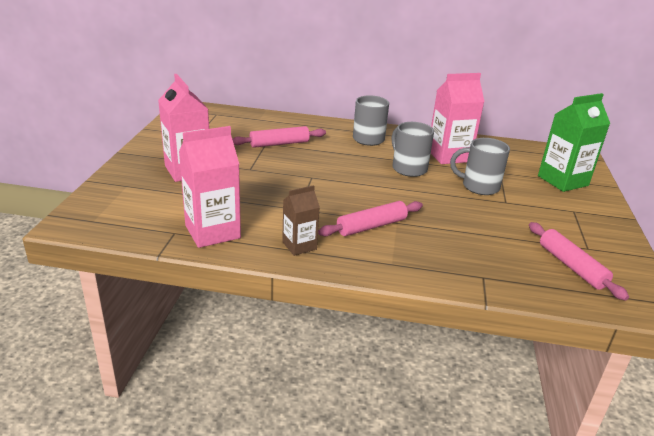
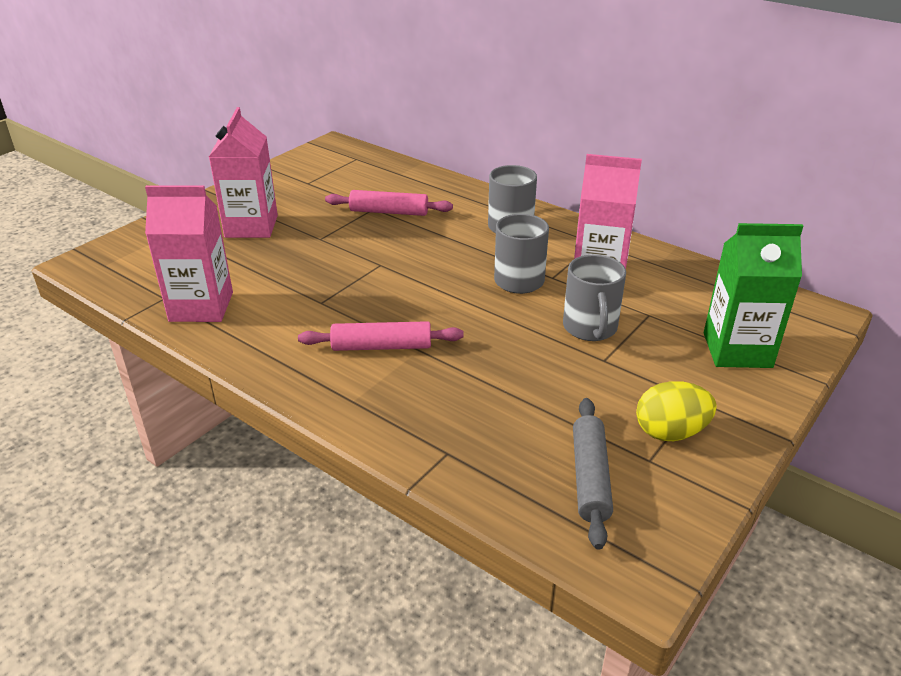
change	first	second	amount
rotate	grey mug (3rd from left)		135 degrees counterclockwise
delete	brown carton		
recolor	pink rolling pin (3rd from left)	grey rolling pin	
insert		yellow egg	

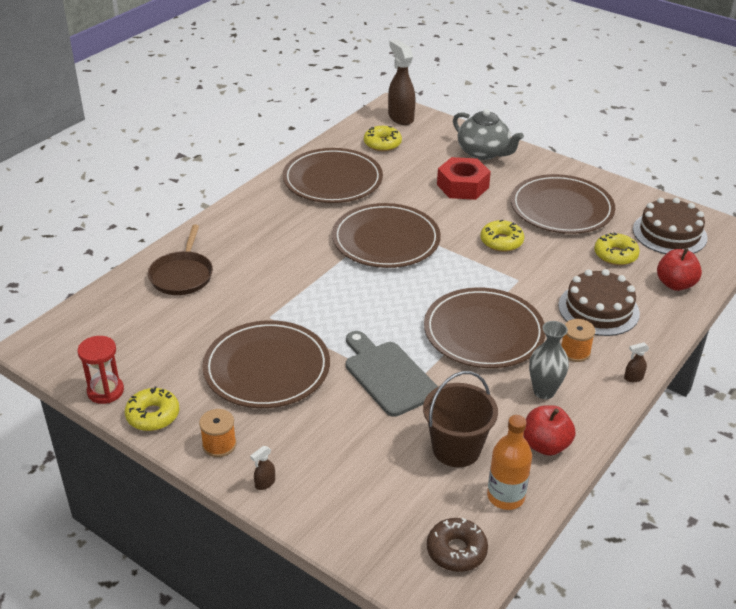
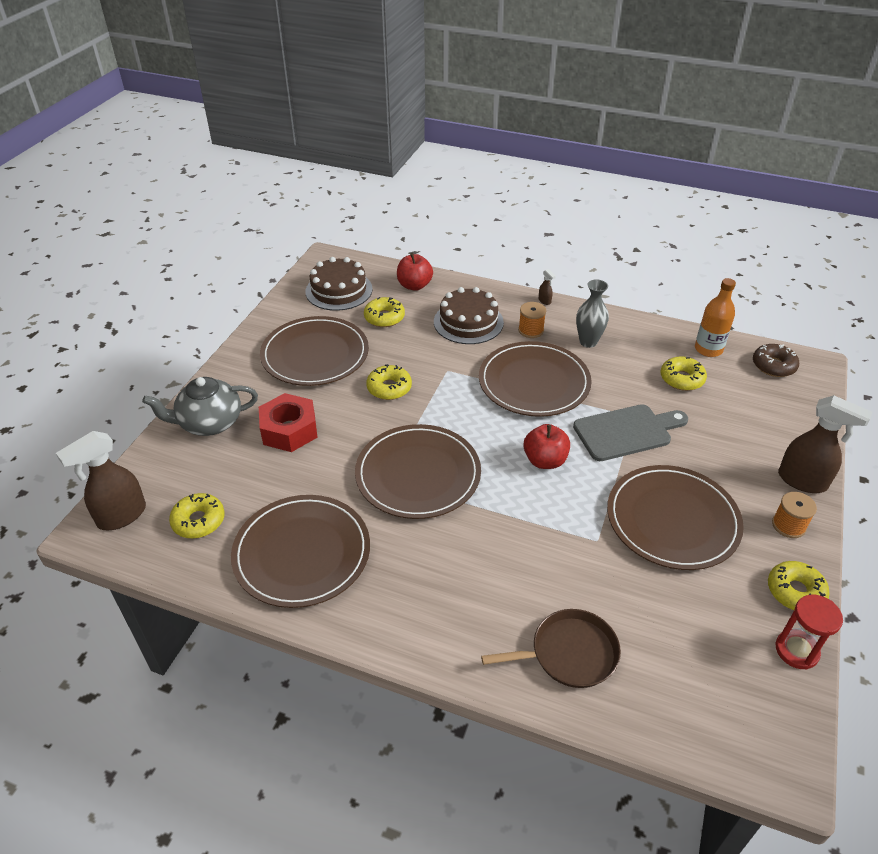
change	first	second	amount
rotate	grey teapot		135 degrees counterclockwise
rotate	grey cutting board		150 degrees counterclockwise
replace	brown bucket	yellow donut (4th from left)	
move	red apple (1st from left in the first image)	red apple (2nd from left)	
resize	brown spray bottle (1st from left in the first image)	brown spray bottle (3rd from left)	x2.37

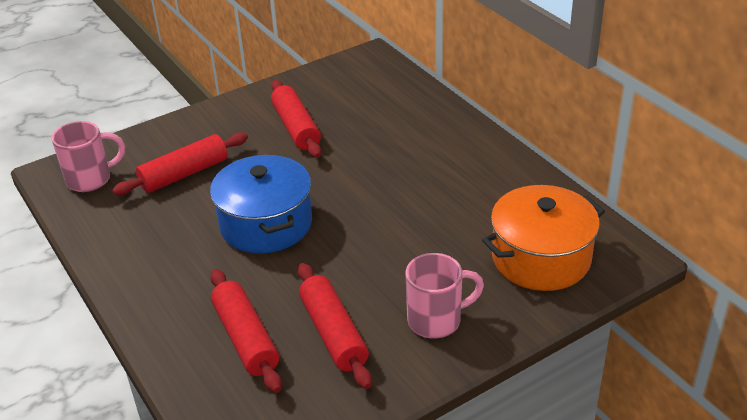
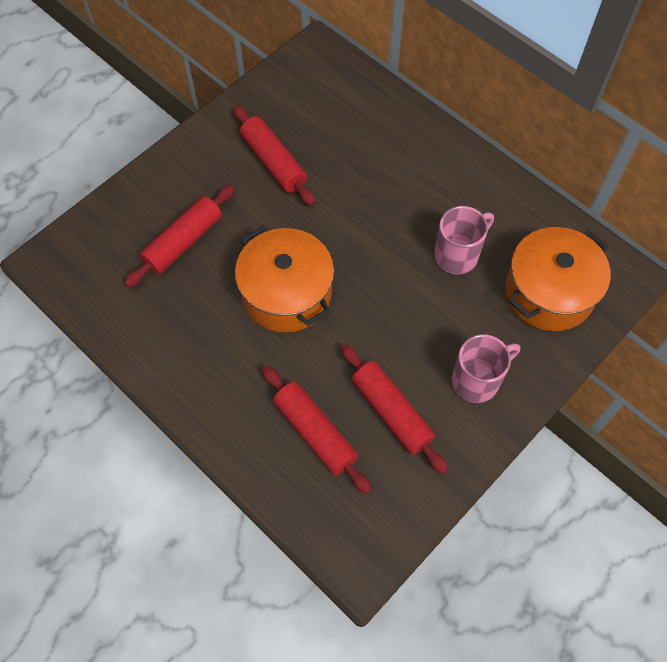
change	first	second	amount
move	pink mug (1st from left)		
recolor	blue pot	orange pot (1st from left)	

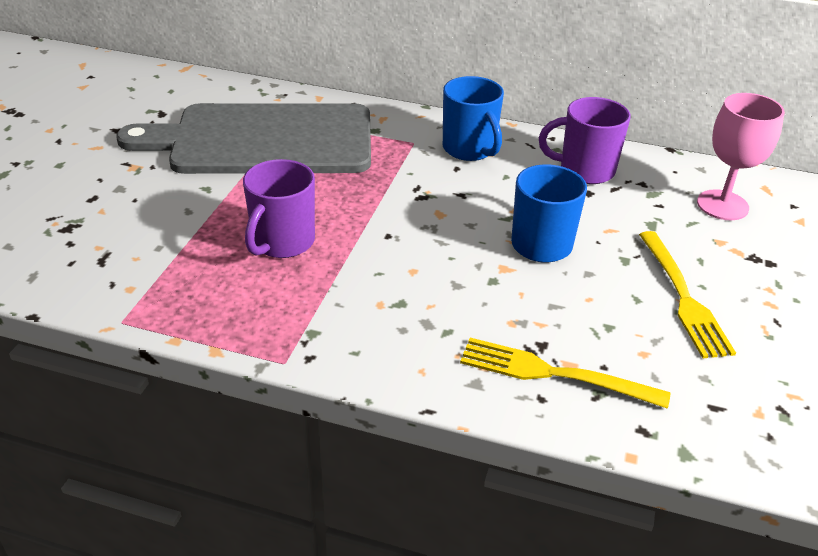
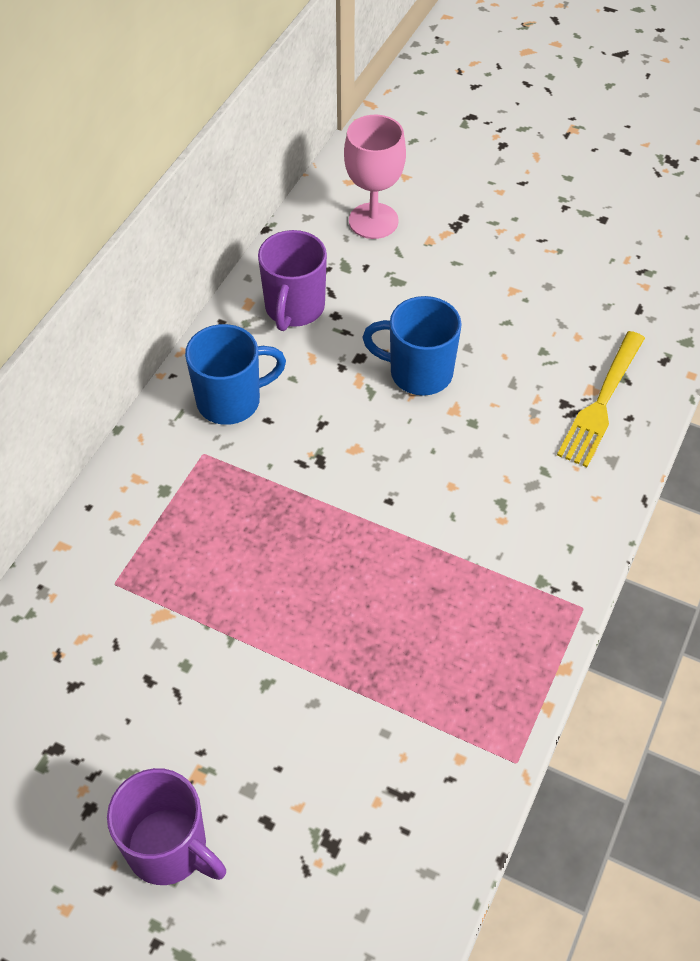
change	first	second	amount
delete	grey cutting board		
move	purple mug (1st from left)		
delete	yellow fork (2nd from left)		

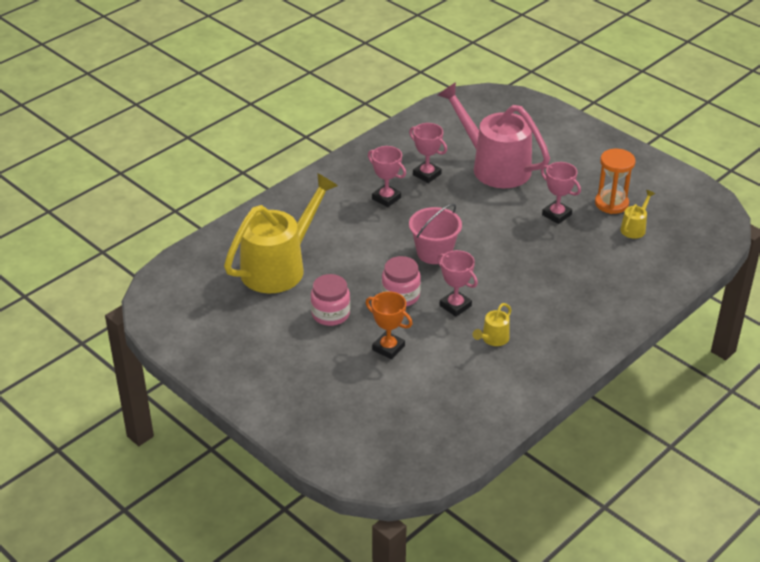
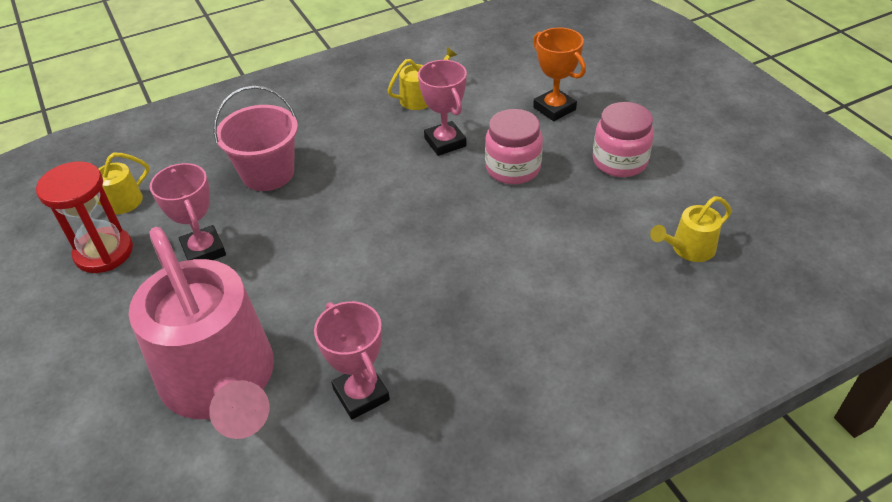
change	first	second	amount
delete	pink trophy (1st from left)		
recolor	orange hourglass	red hourglass	
resize	yellow watering can (1st from left in the first image)	yellow watering can (3rd from left)	x0.41
move	pink bucket		

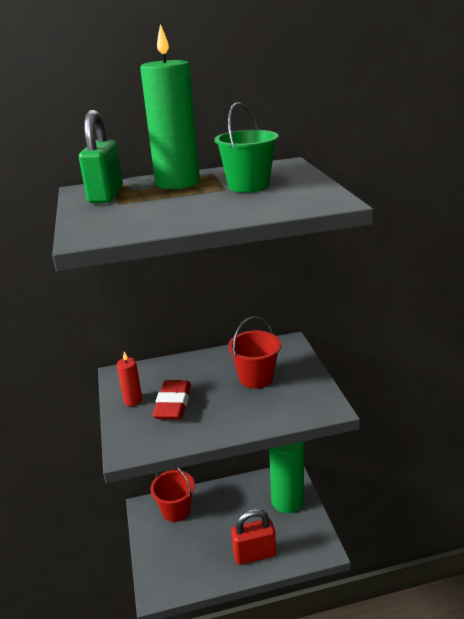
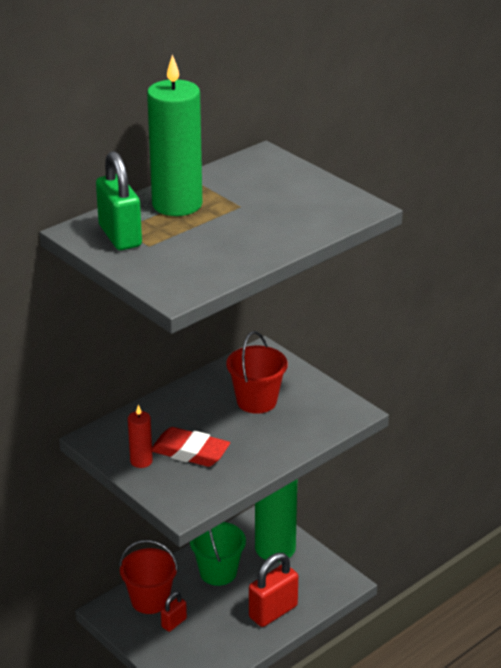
change	first	second	amount
move	green bucket		
rotate	red eraser		45 degrees counterclockwise
insert		red padlock (1st from left)	

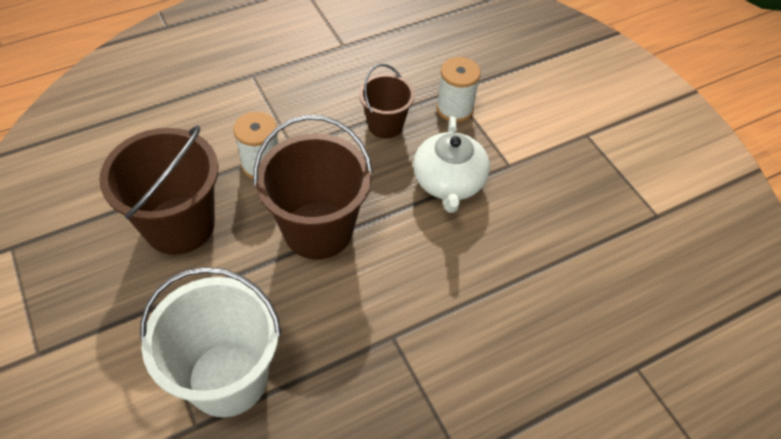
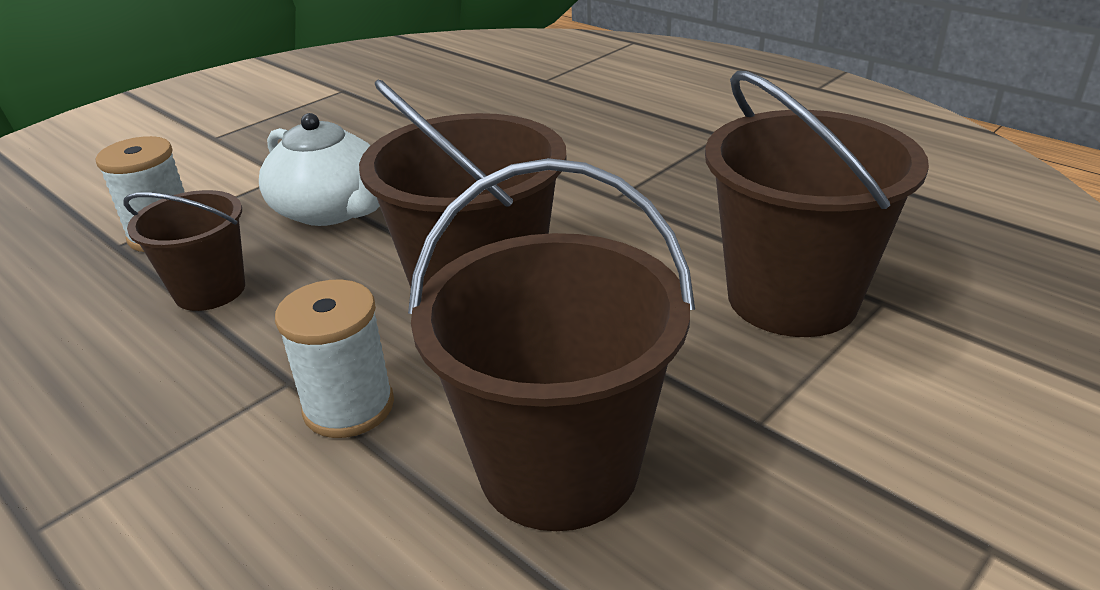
change	first	second	amount
rotate	white teapot		60 degrees clockwise
recolor	white bucket	brown bucket (4th from left)	

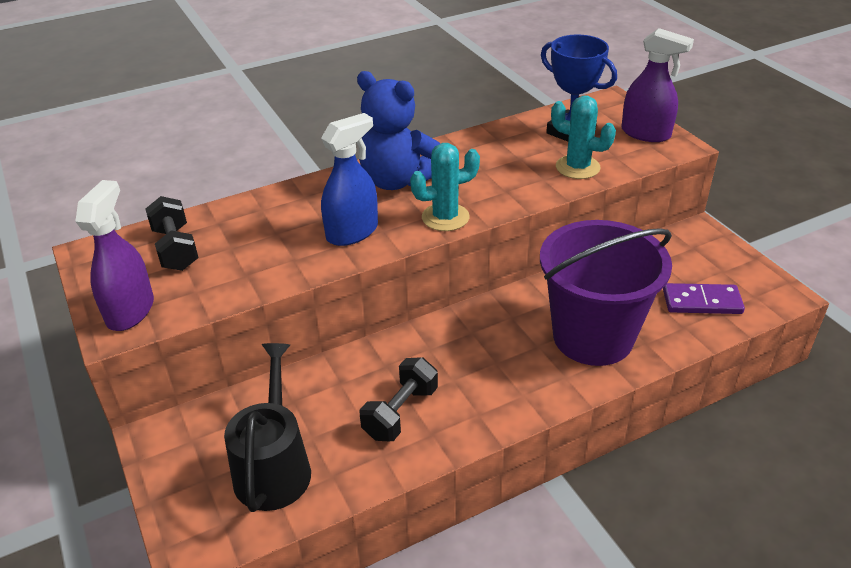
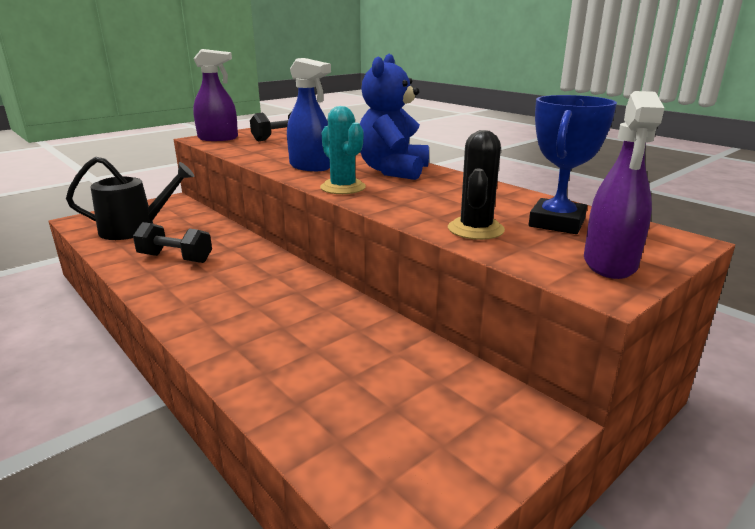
change	first	second	amount
recolor	turquoise cactus (2nd from left)	black cactus	
delete	purple bucket		
delete	purple domino		

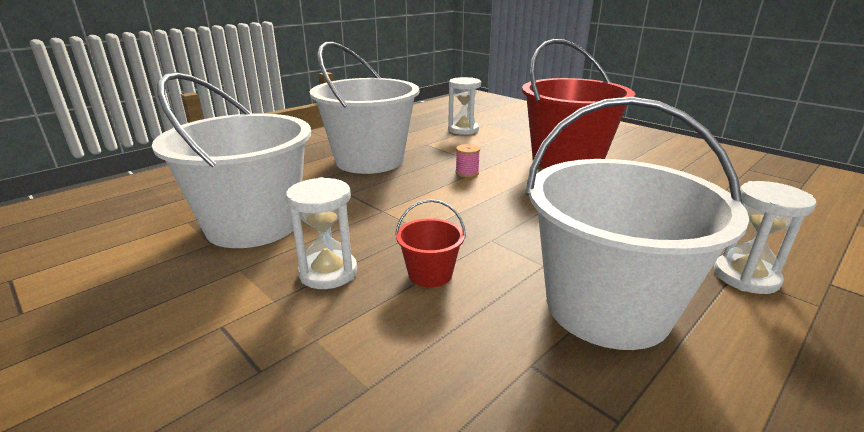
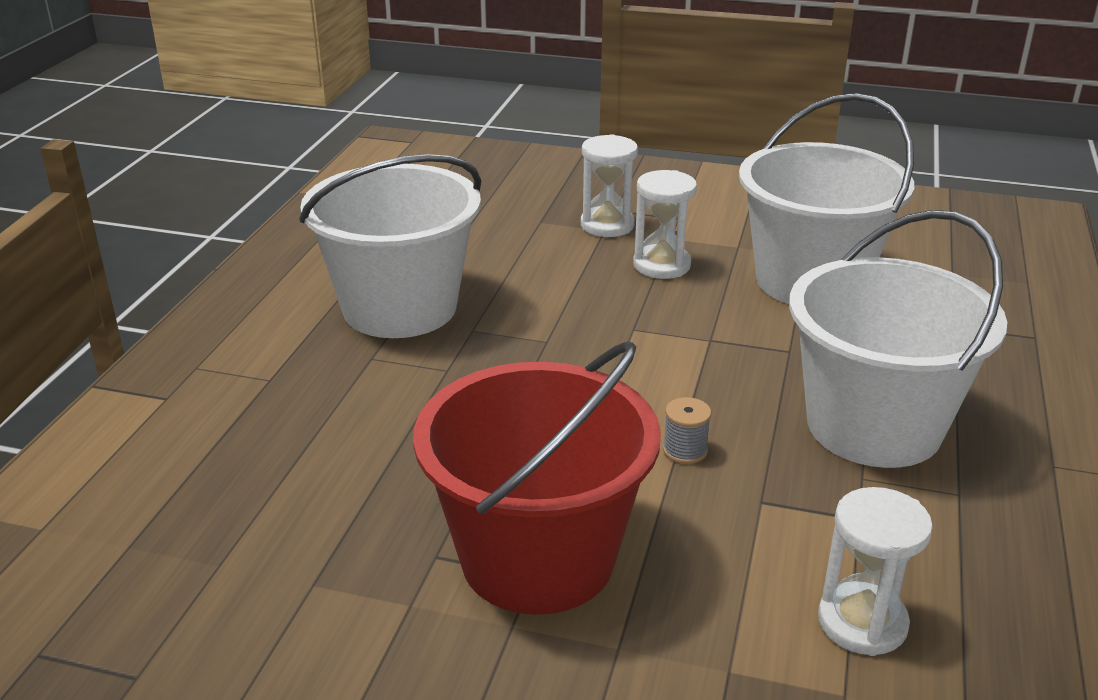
change	first	second	amount
recolor	pink spool	grey spool	
move	white hourglass (3rd from left in the first image)	white hourglass (1st from left)	
delete	red bucket (1st from left)		

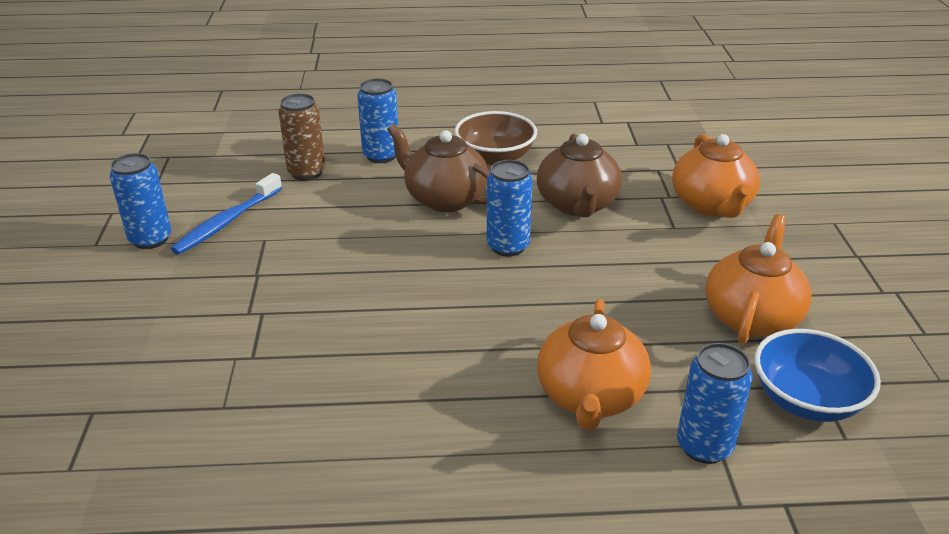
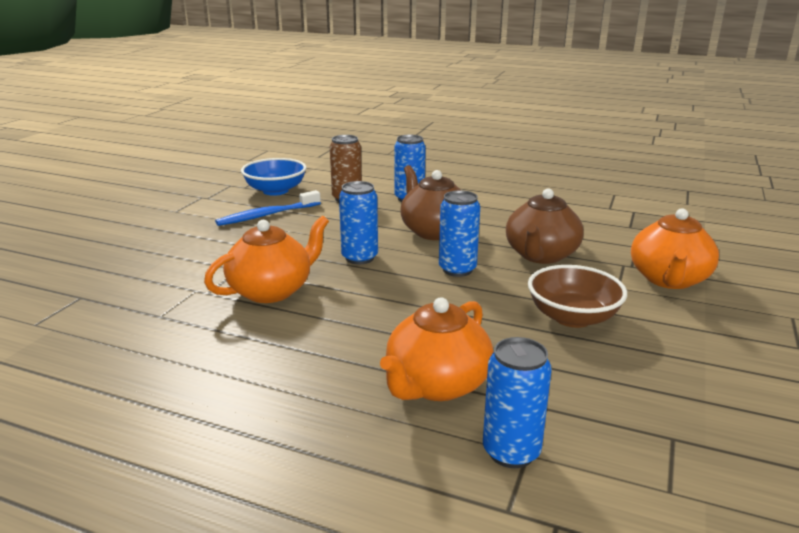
change	first	second	amount
move	brown bowl		
move	blue can (1st from left)		
move	orange teapot (3rd from left in the first image)	orange teapot (1st from left)	
move	blue bowl		

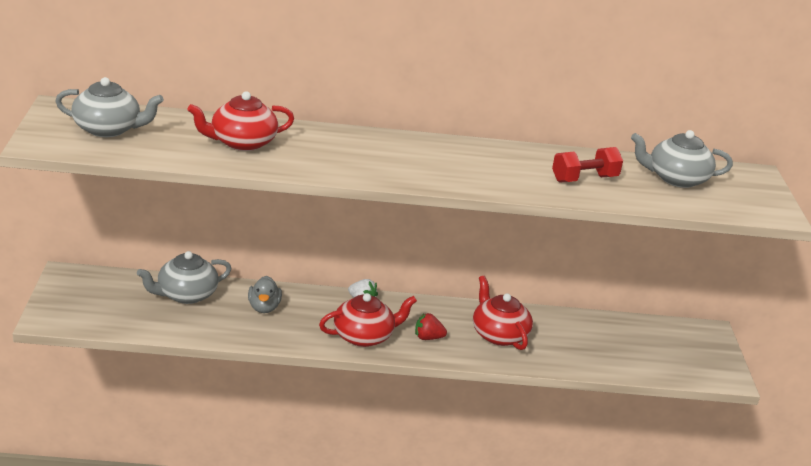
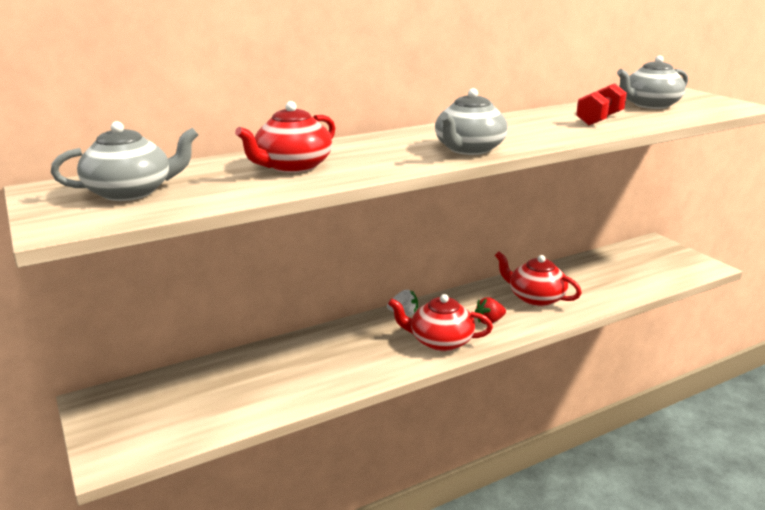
change	first	second	amount
move	grey teapot (2nd from left)		
delete	grey duck		
rotate	red teapot (2nd from left)		120 degrees counterclockwise

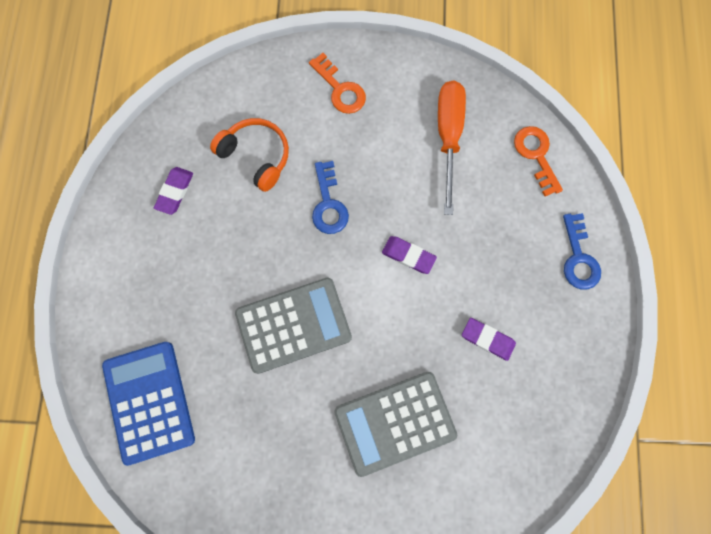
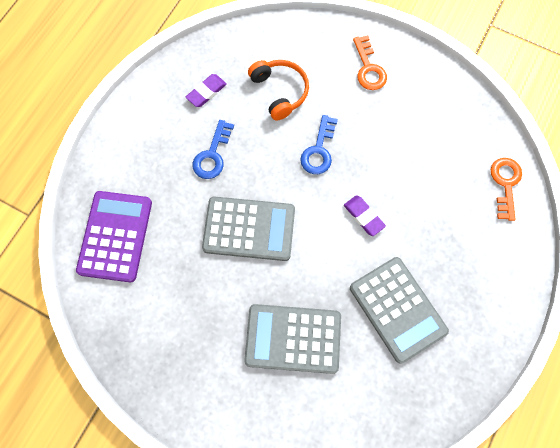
change	first	second	amount
delete	orange screwdriver		
move	blue key (2nd from left in the first image)	blue key (1st from left)	
replace	purple eraser (3rd from left)	grey calculator (3rd from left)	
recolor	blue calculator	purple calculator	

